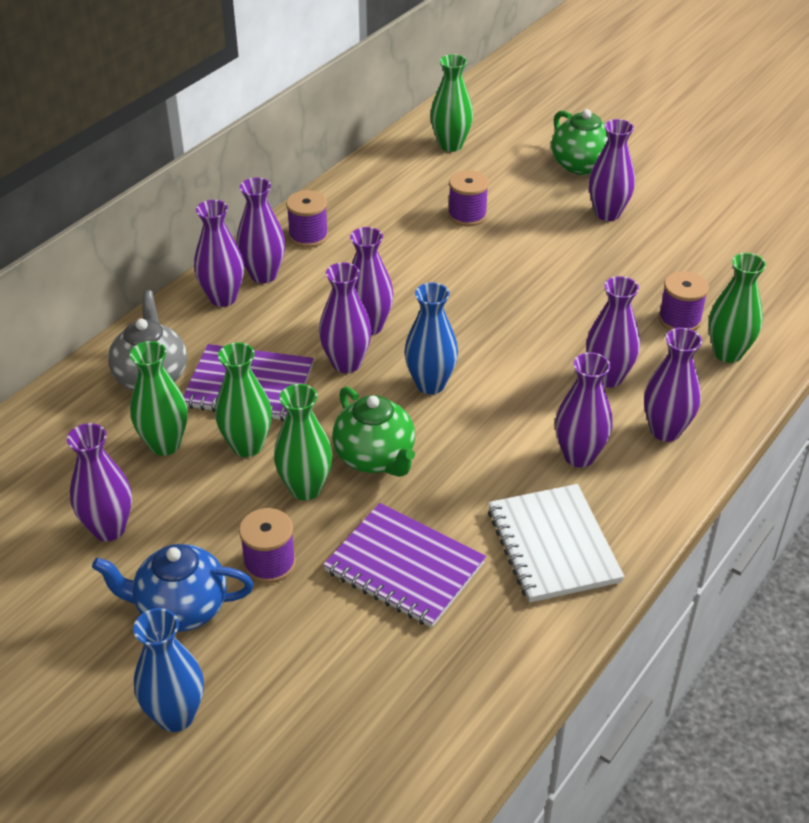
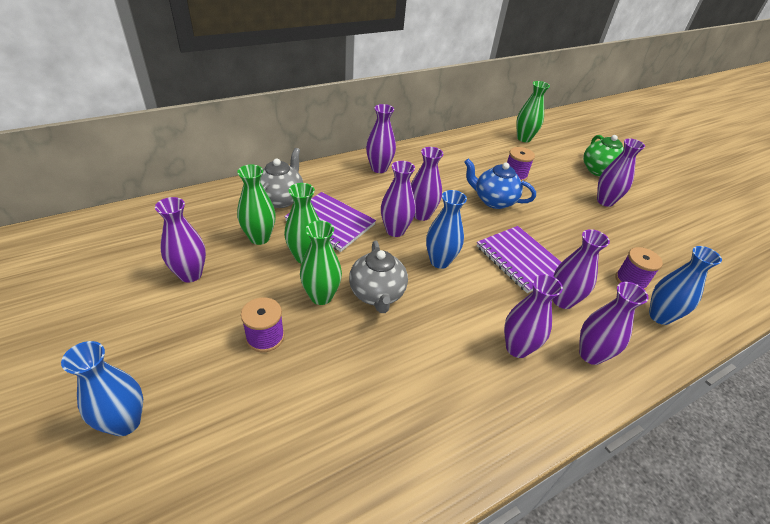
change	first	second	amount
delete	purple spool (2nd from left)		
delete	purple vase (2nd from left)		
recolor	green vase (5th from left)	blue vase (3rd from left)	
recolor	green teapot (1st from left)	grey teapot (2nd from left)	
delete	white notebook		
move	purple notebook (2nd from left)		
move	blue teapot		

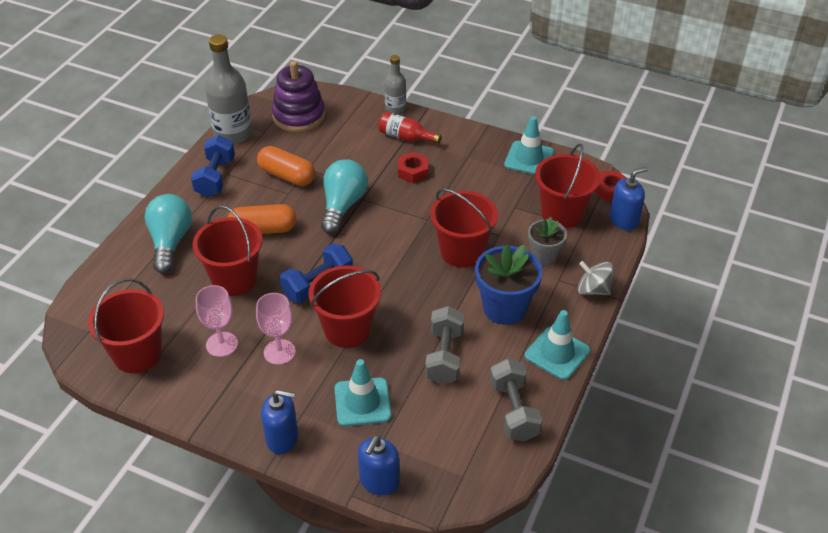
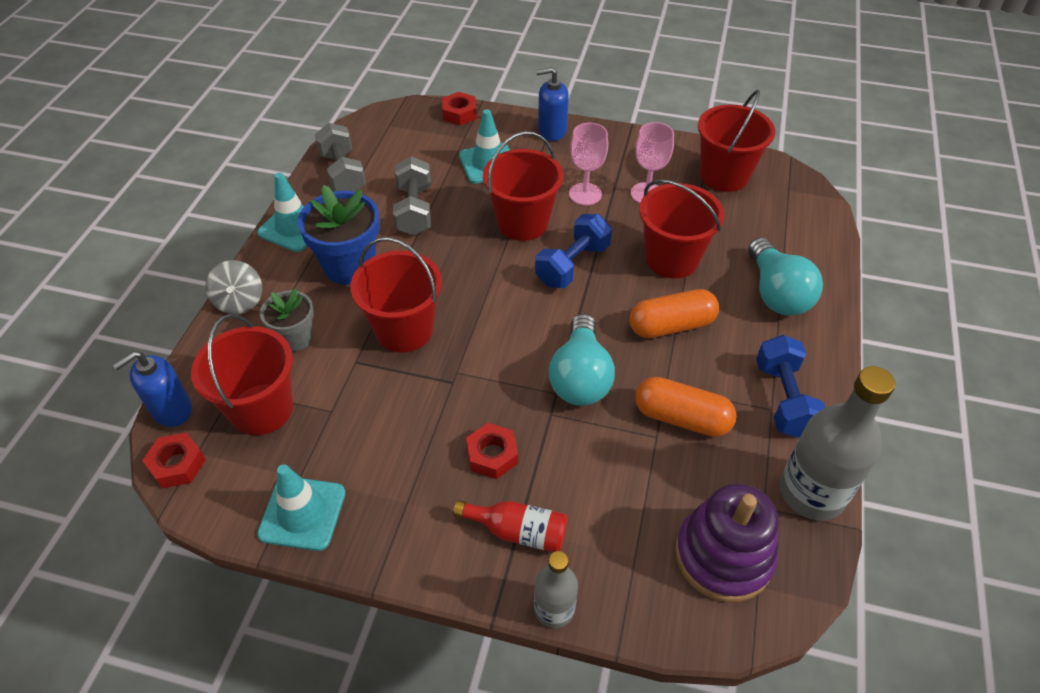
change	first	second	amount
rotate	grey spinning top		60 degrees clockwise
replace	blue soap dispenser (2nd from left)	red nut (2nd from left)	

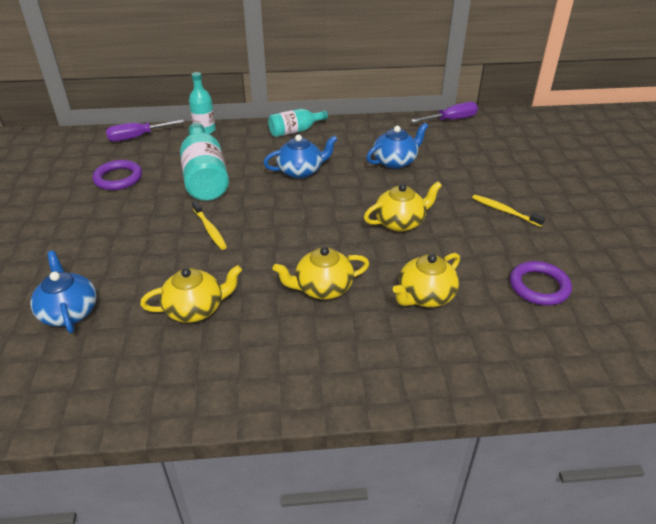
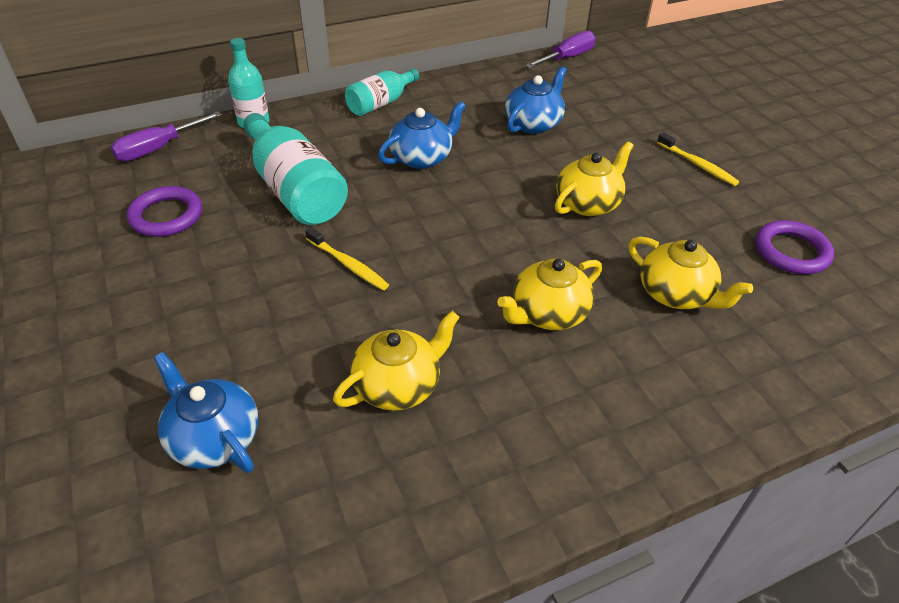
change	first	second	amount
rotate	yellow toothbrush (2nd from left)		150 degrees counterclockwise
rotate	yellow teapot (4th from left)		75 degrees counterclockwise

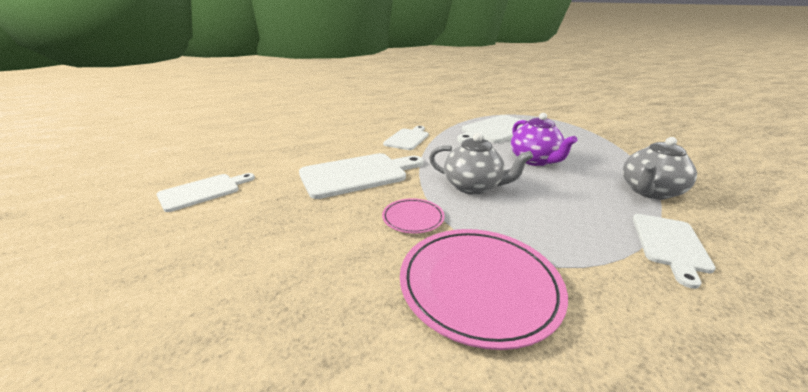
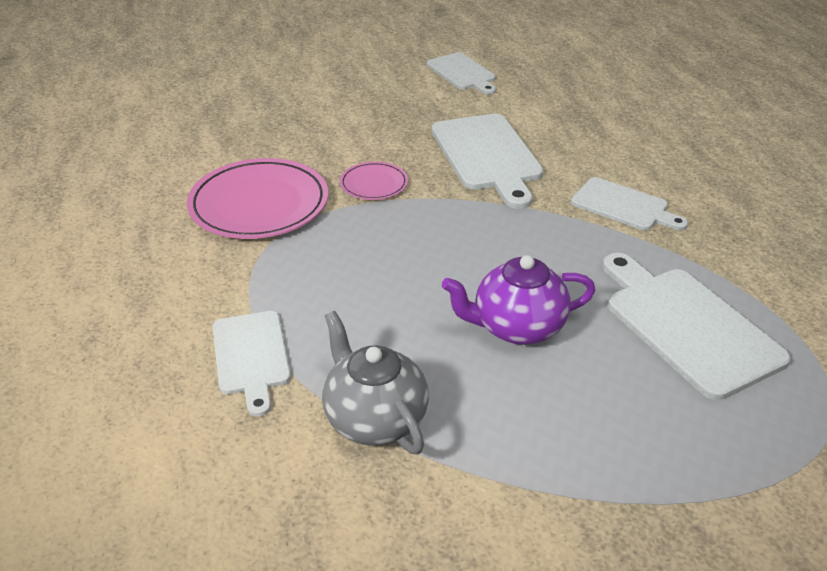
change	first	second	amount
delete	grey teapot (1st from left)		
rotate	white cutting board (5th from left in the first image)	white cutting board (1st from left)	135 degrees counterclockwise

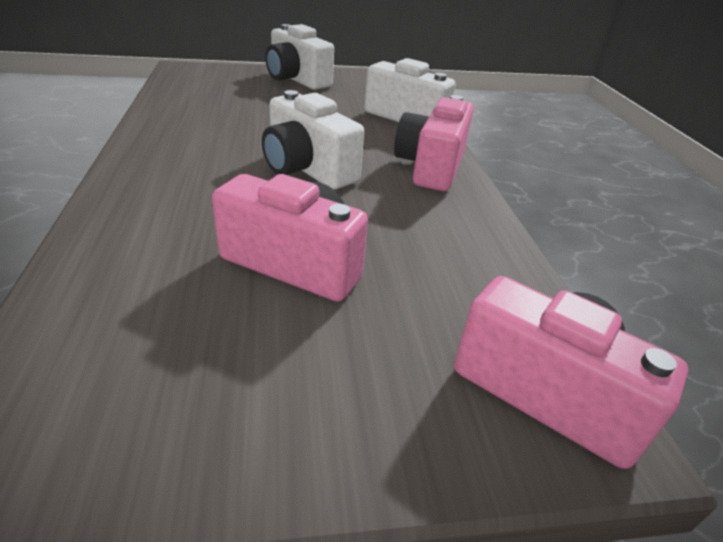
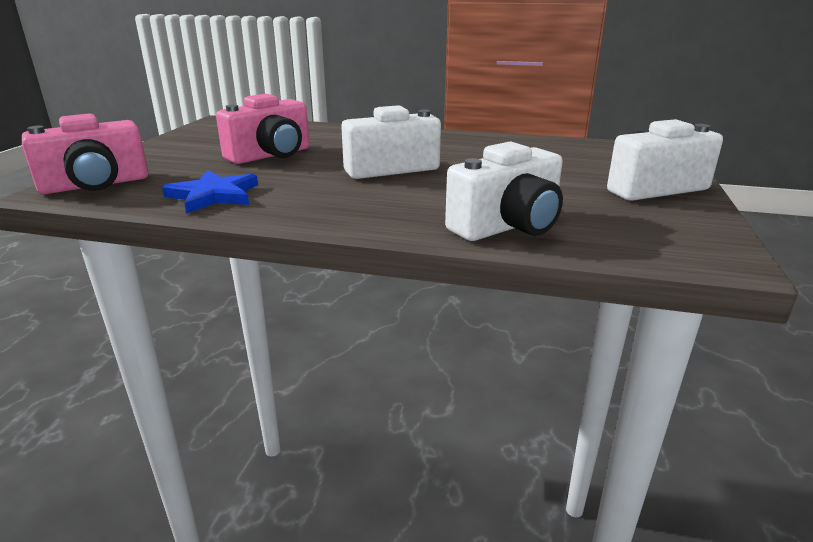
change	first	second	amount
delete	pink camera (2nd from left)		
insert		blue star	

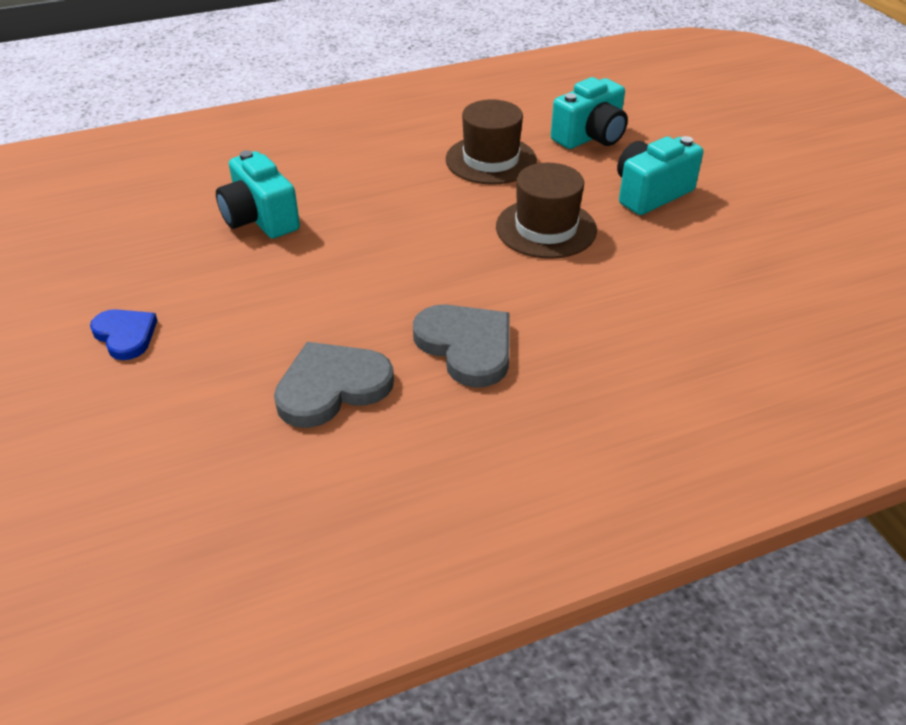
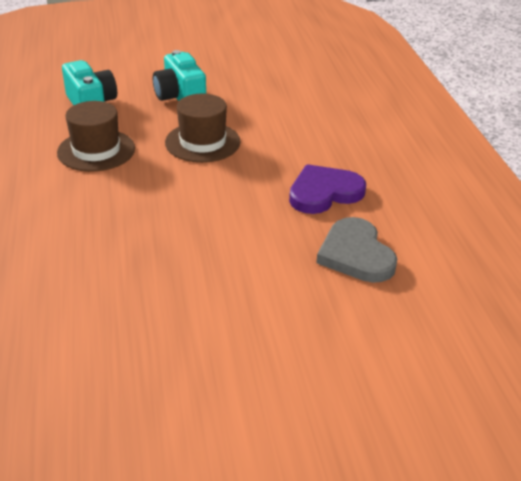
change	first	second	amount
delete	turquoise camera (1st from left)		
recolor	grey heart (2nd from left)	purple heart	
delete	blue heart		

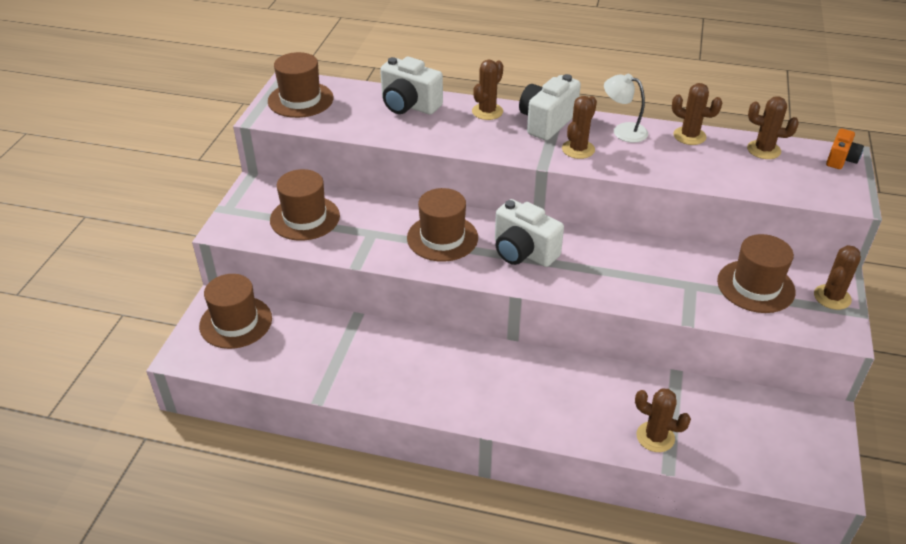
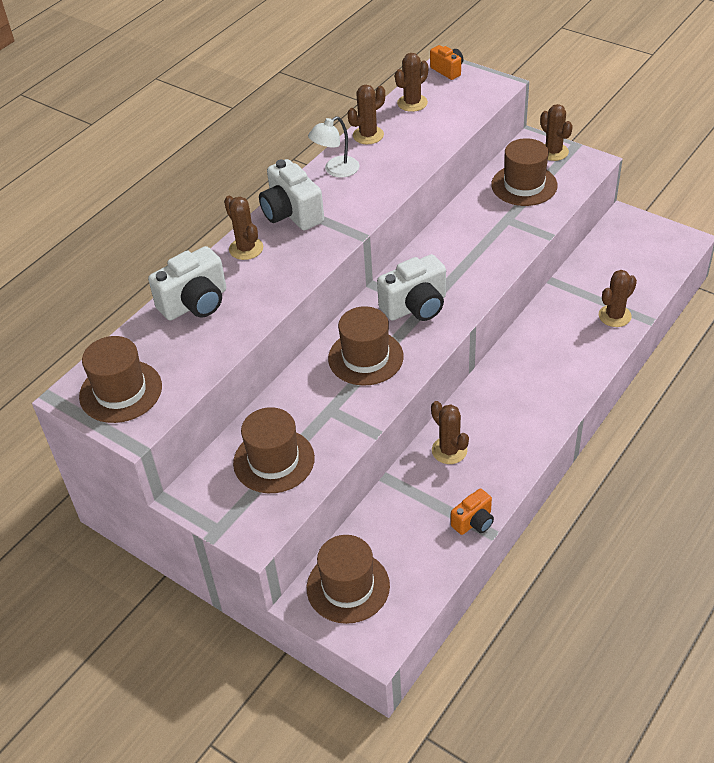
change	first	second	amount
move	brown cactus (2nd from left in the first image)	brown cactus (4th from left)	
insert		orange camera (2nd from left)	

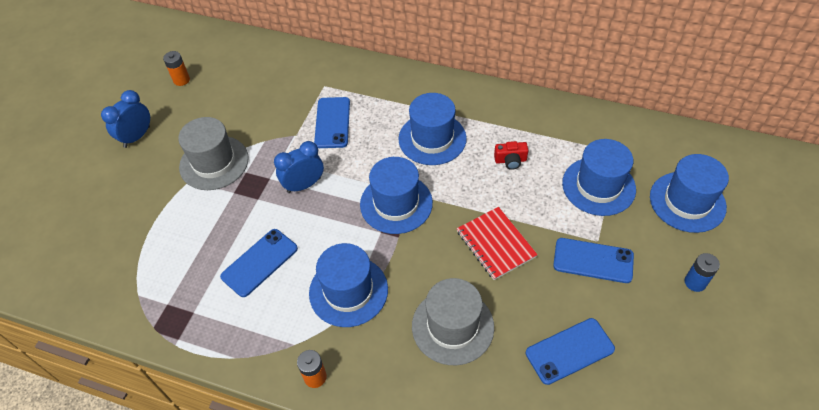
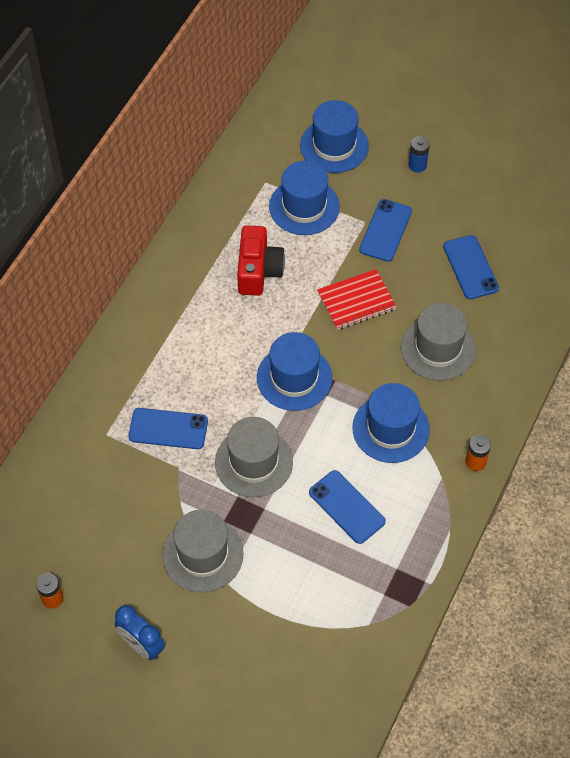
change	first	second	amount
delete	blue hat (3rd from left)		
replace	blue clock (2nd from left)	grey hat (2nd from left)	
resize	red camera		x1.91

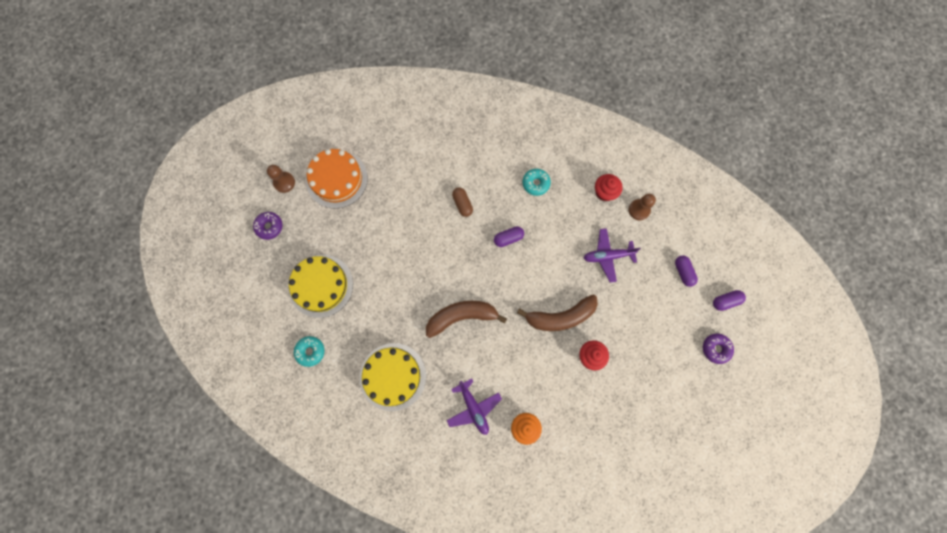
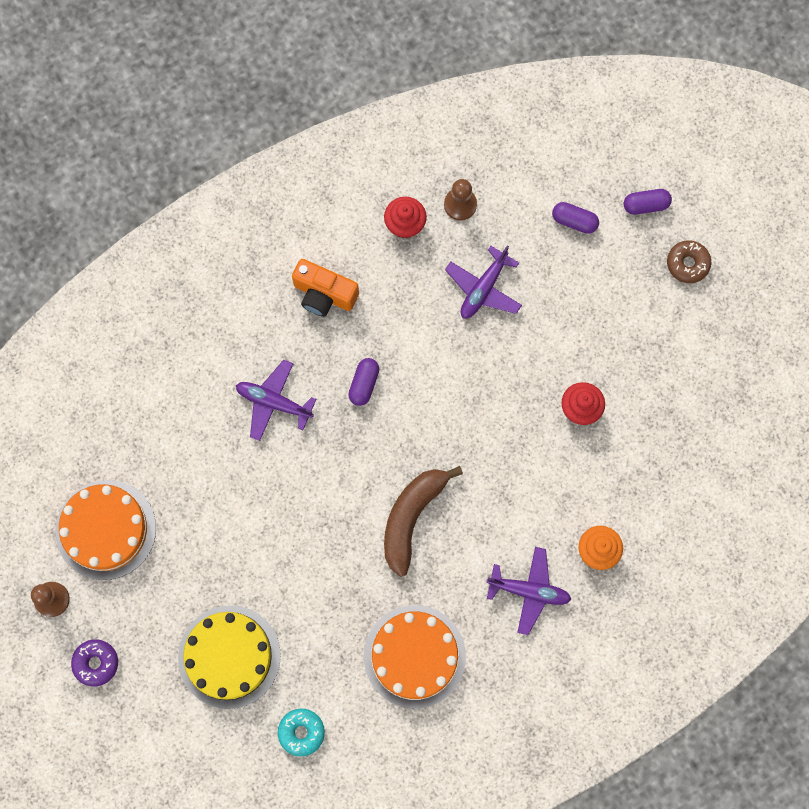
change	first	second	amount
replace	turquoise donut (2nd from left)	orange camera	
replace	brown capsule	purple plane (1st from left)	
rotate	purple capsule (3rd from left)		60 degrees clockwise
delete	brown banana (2nd from left)		
recolor	purple donut (2nd from left)	brown donut	
recolor	yellow cake (2nd from left)	orange cake (2nd from left)	

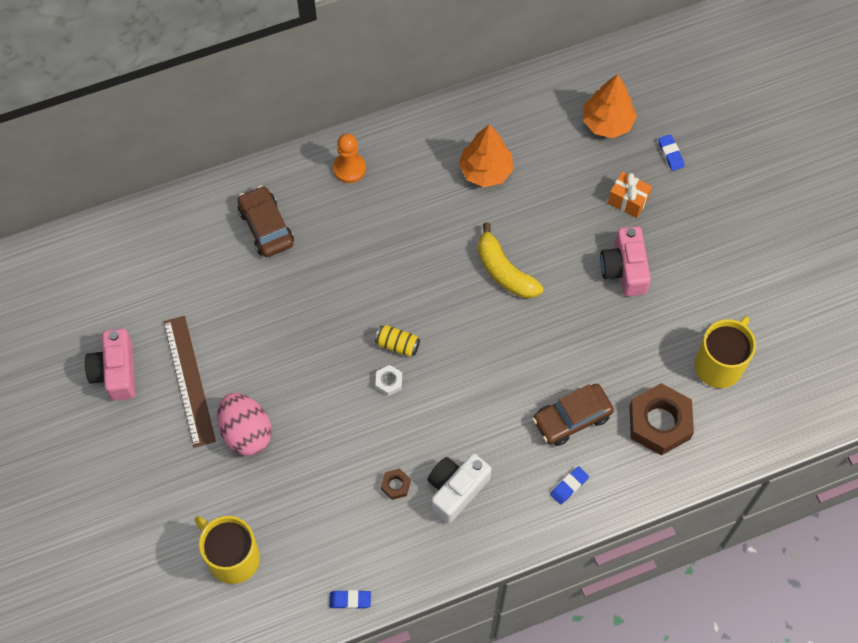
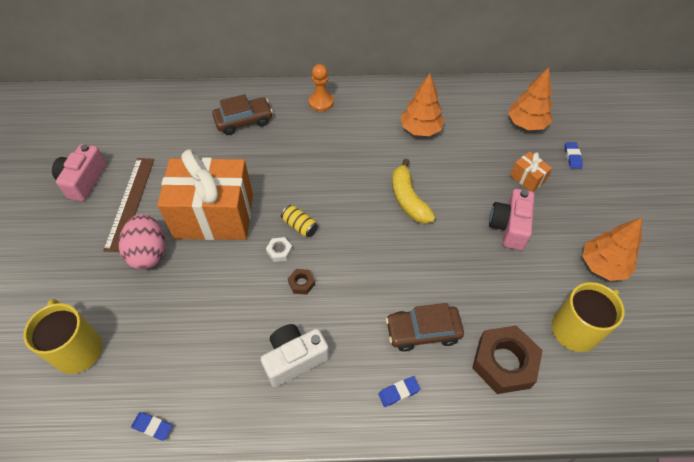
change	first	second	amount
rotate	brown car (1st from left)		75 degrees clockwise
move	brown nut (1st from left)		
insert		orange gift (1st from left)	
insert		orange tree (3rd from left)	

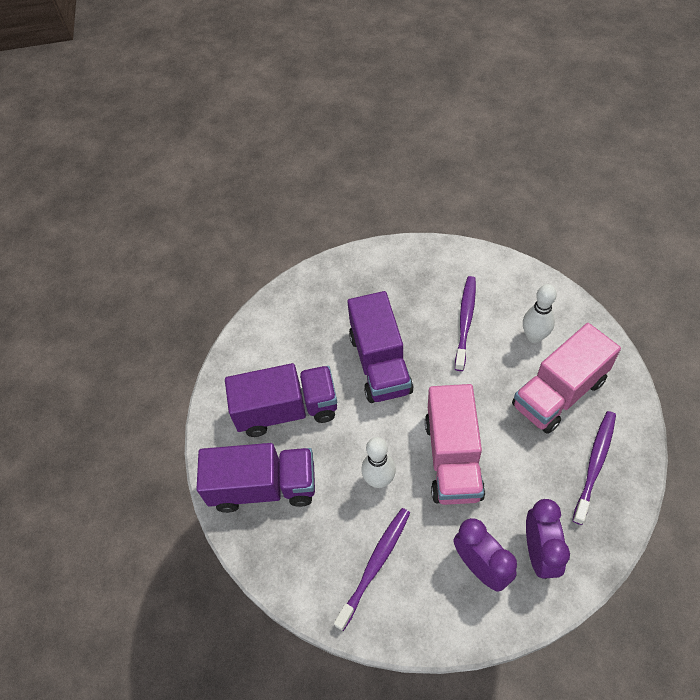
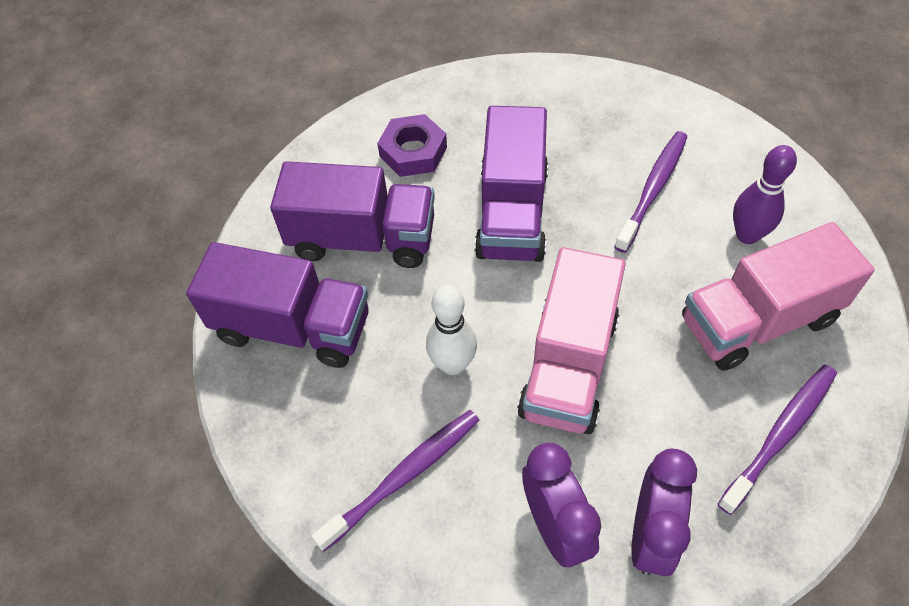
change	first	second	amount
recolor	white bowling pin (2nd from left)	purple bowling pin	
insert		purple nut	

